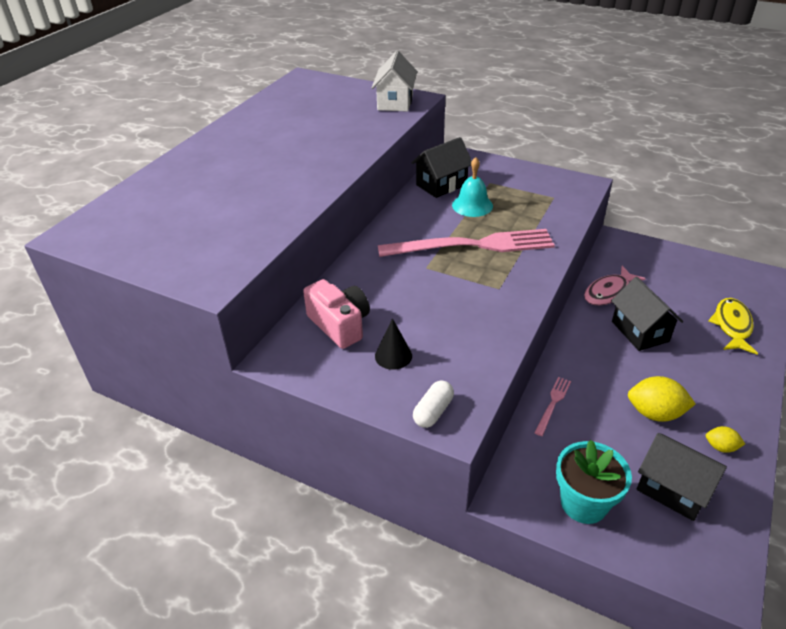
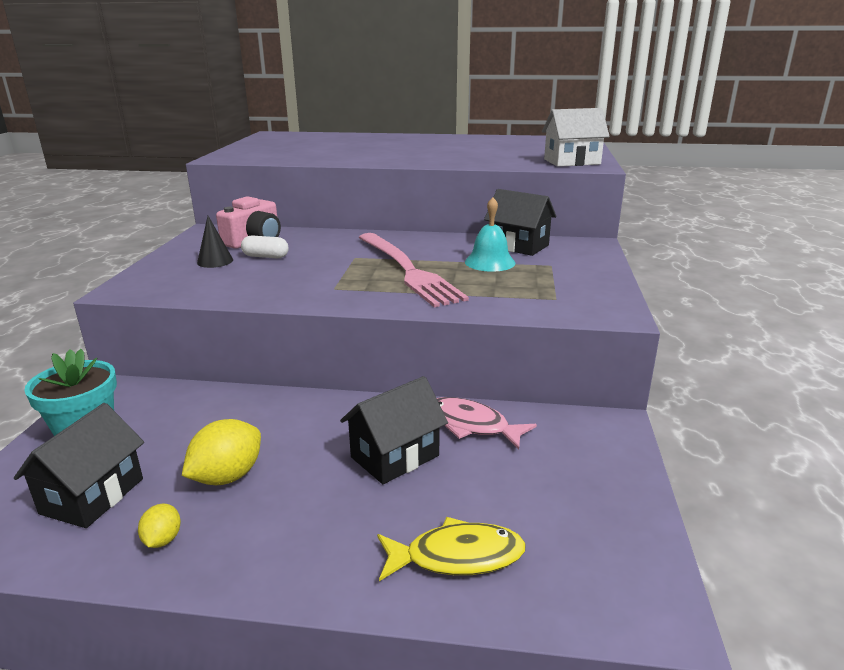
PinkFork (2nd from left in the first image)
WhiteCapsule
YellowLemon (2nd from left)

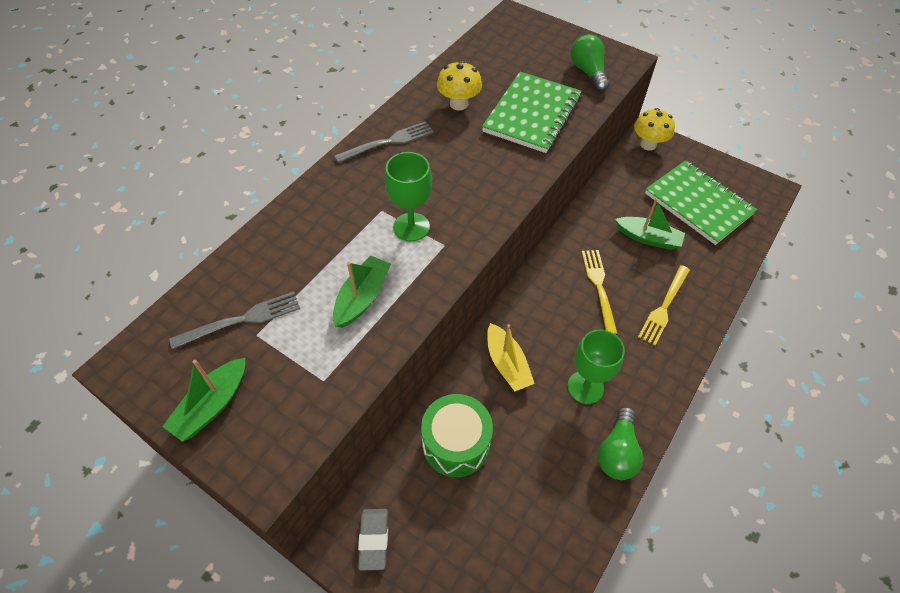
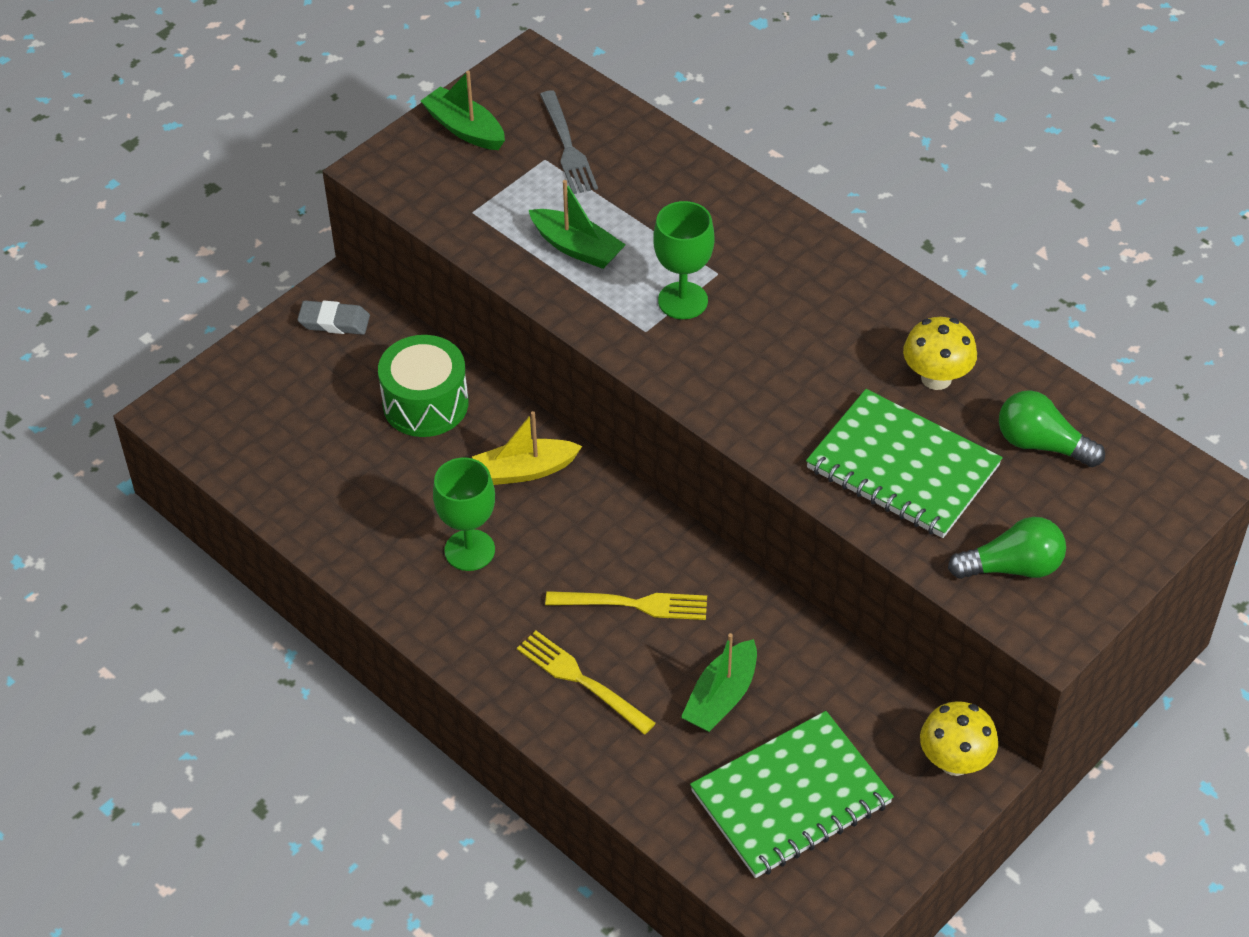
GreyFork (2nd from left in the first image)
GreenLightBulb (2nd from left)

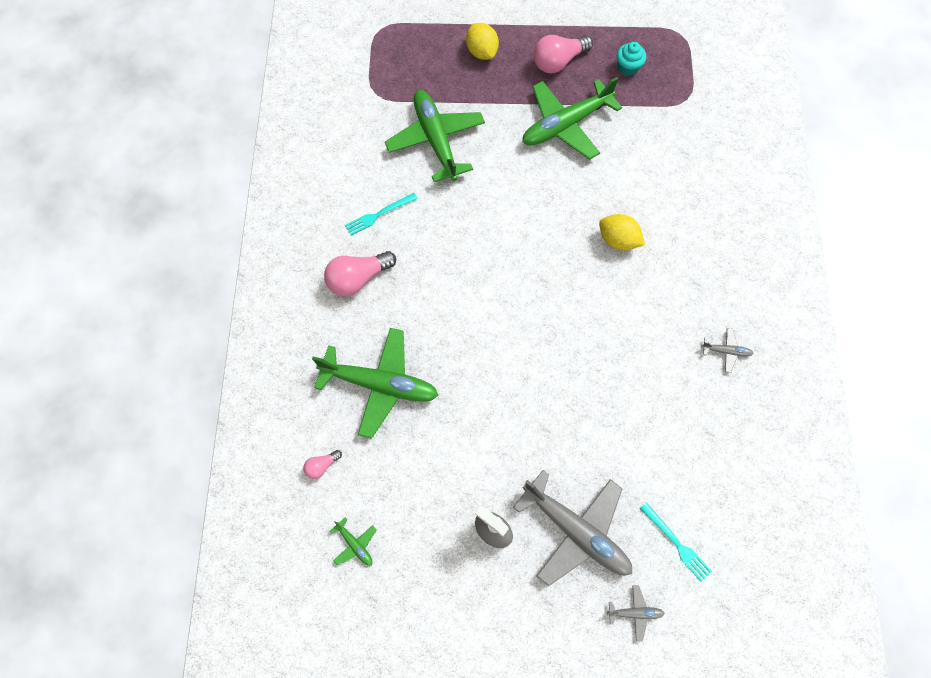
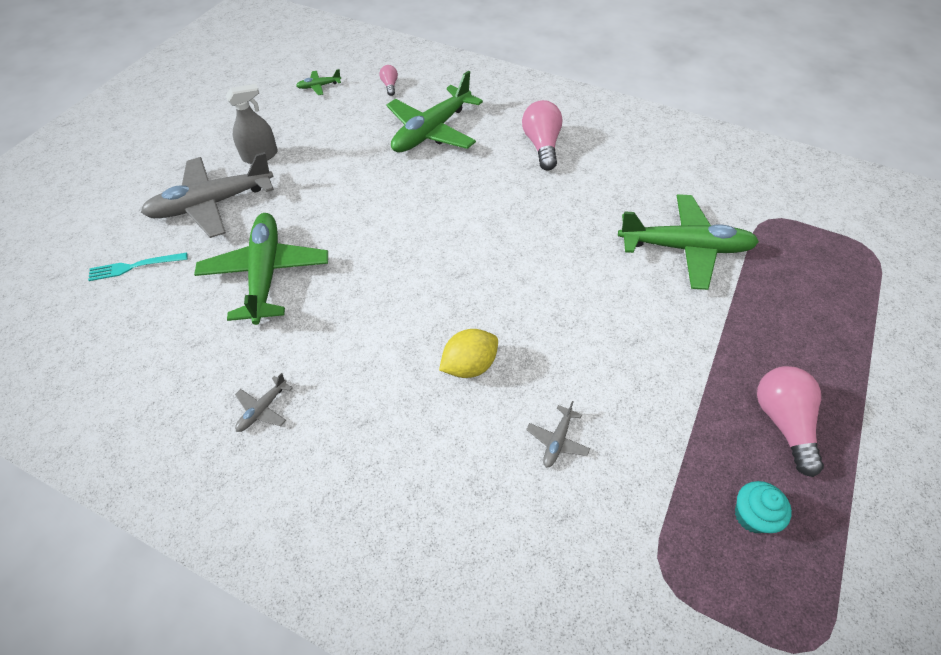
TurquoiseFork (1st from left in the first image)
YellowLemon (1st from left in the first image)
GreenPlane (1st from left)
GreyPlane (3rd from left)

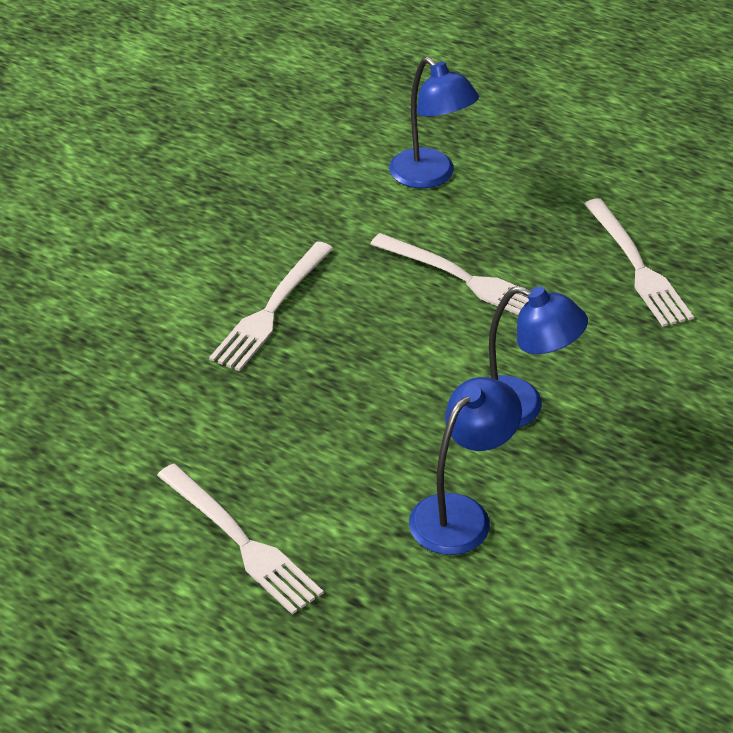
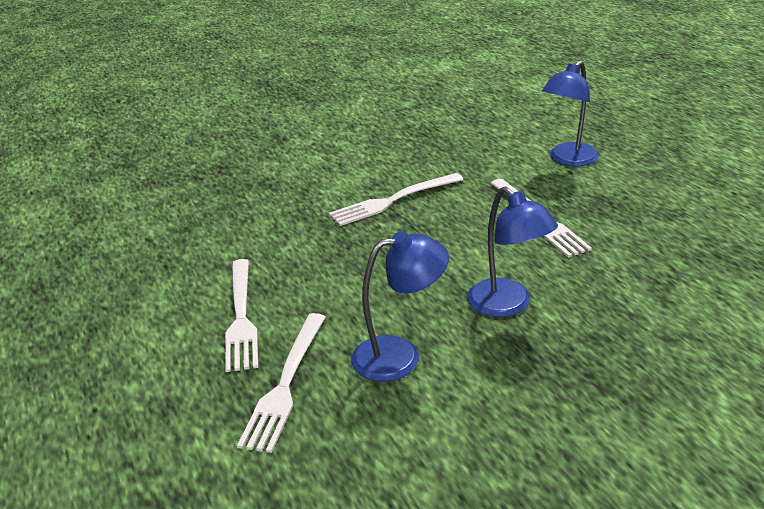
WhiteFork (2nd from left)
BlueLamp (3rd from left)

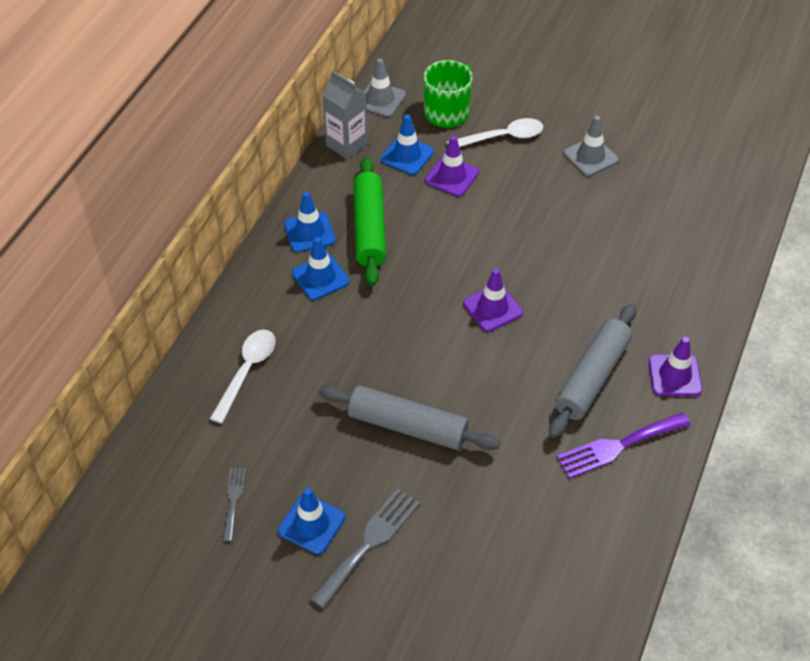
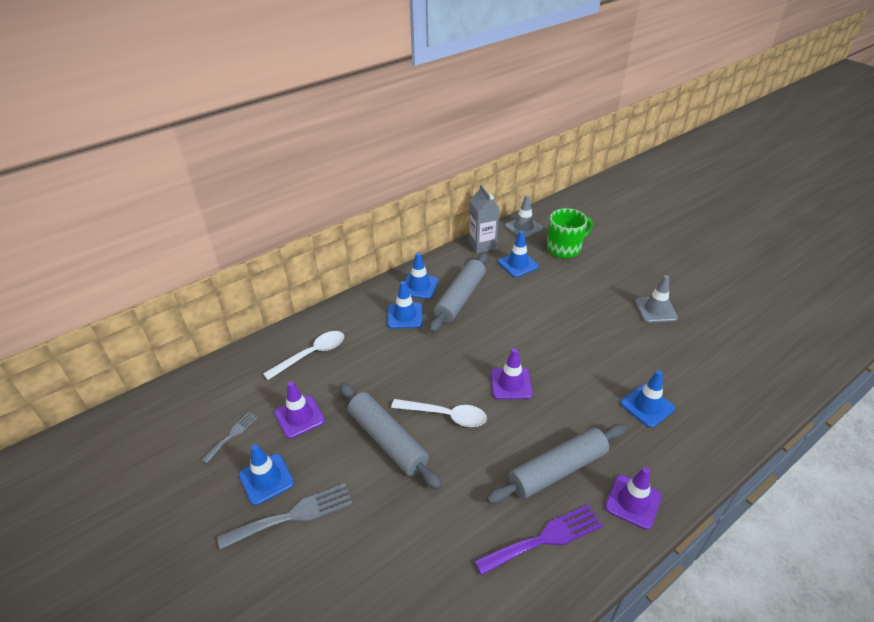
BlueTrafficCone (5th from left)
PurpleTrafficCone (1st from left)
WhiteSpoon (2nd from left)
GreyRollingPin (2nd from left)
PurpleFork

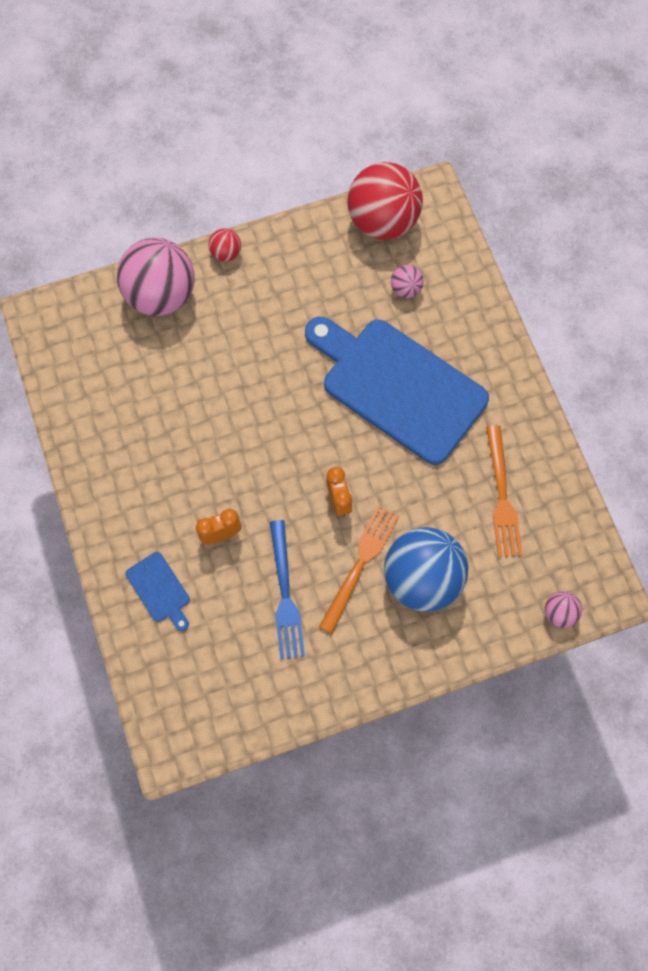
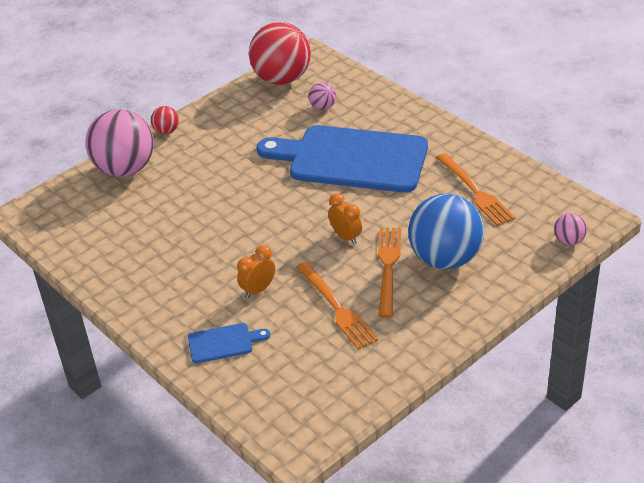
OrangeFork (1st from left)
BlueCuttingBoard (1st from left)

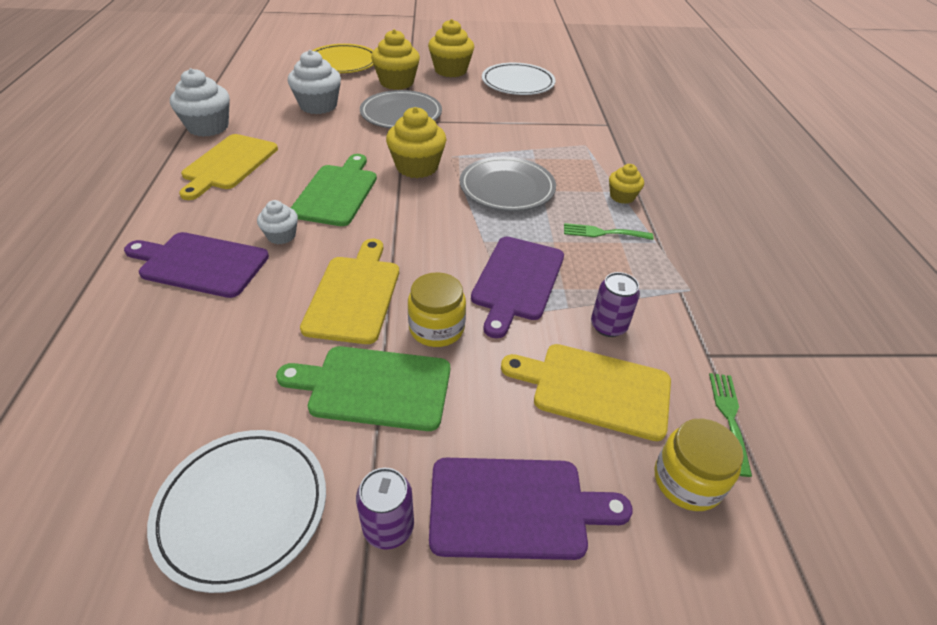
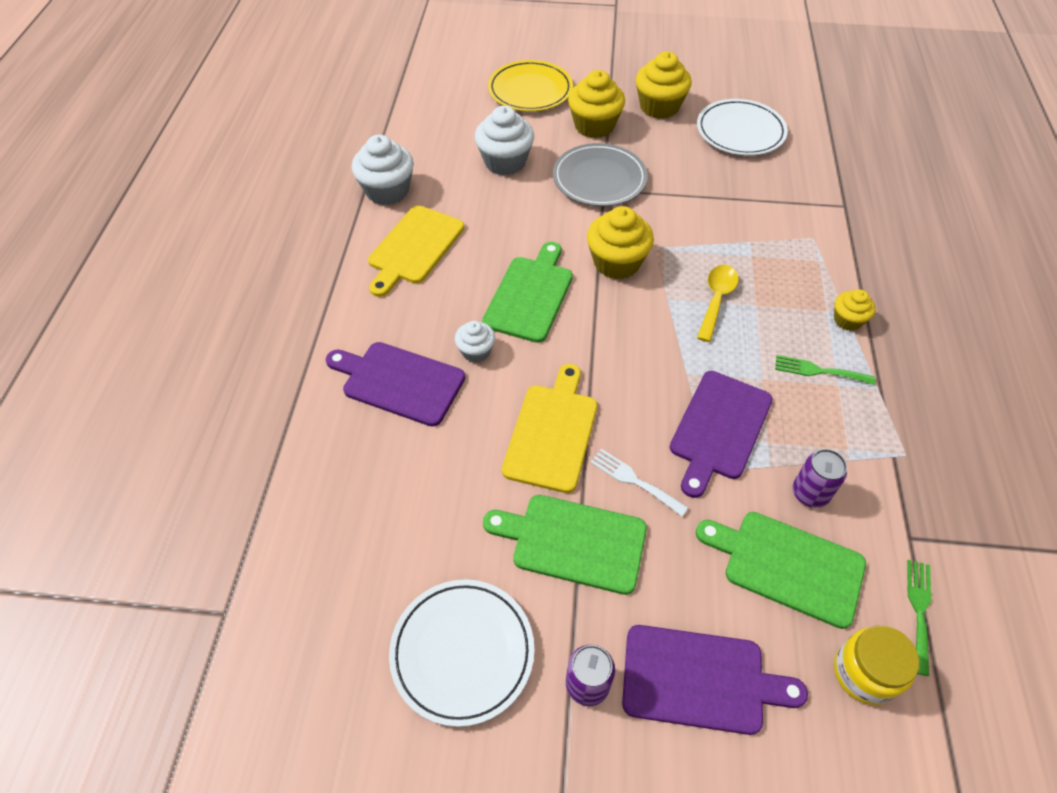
WhiteFork
YellowSpoon
GreenCuttingBoard (3rd from left)

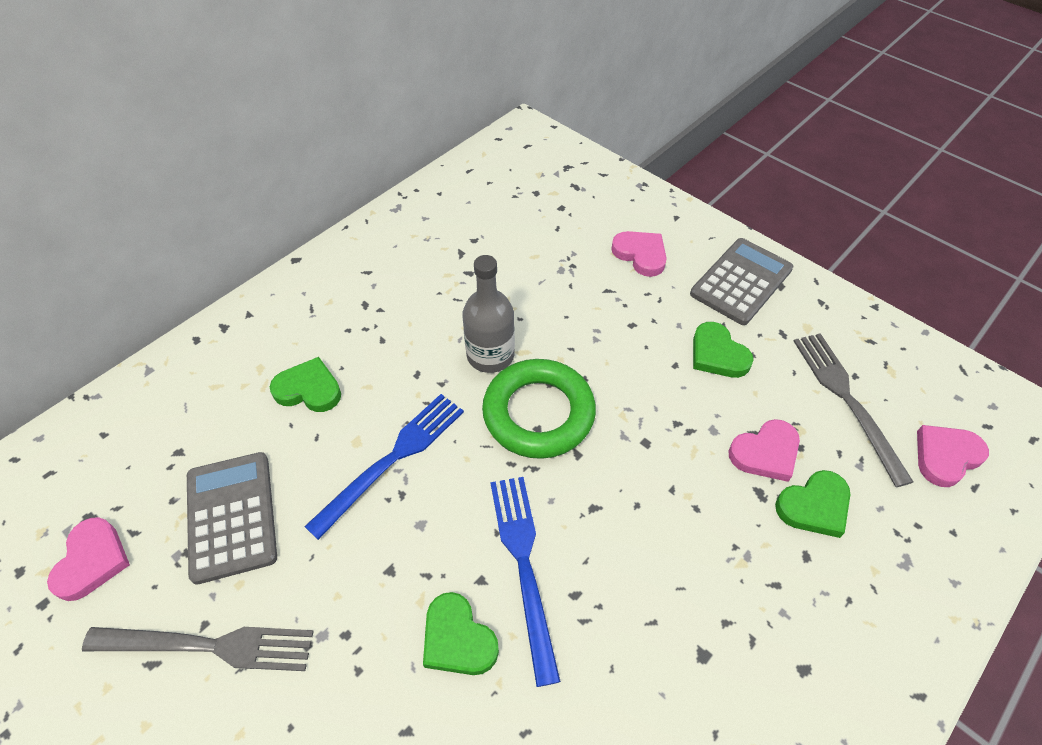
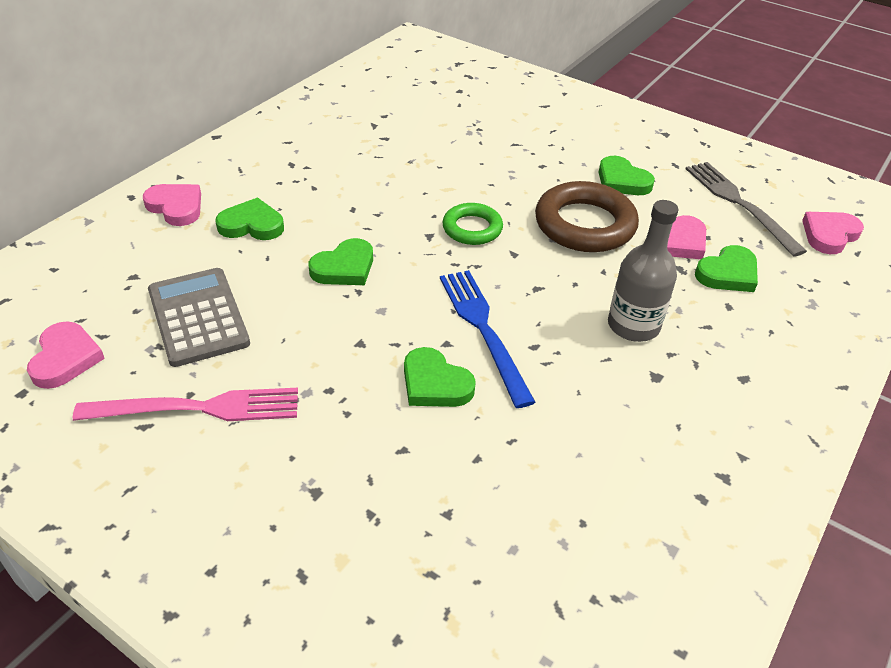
GreyCalculator (2nd from left in the first image)
BrownRing
GreyBottle
PinkHeart (2nd from left)
GreenHeart (2nd from left)
PinkFork
GreenRing

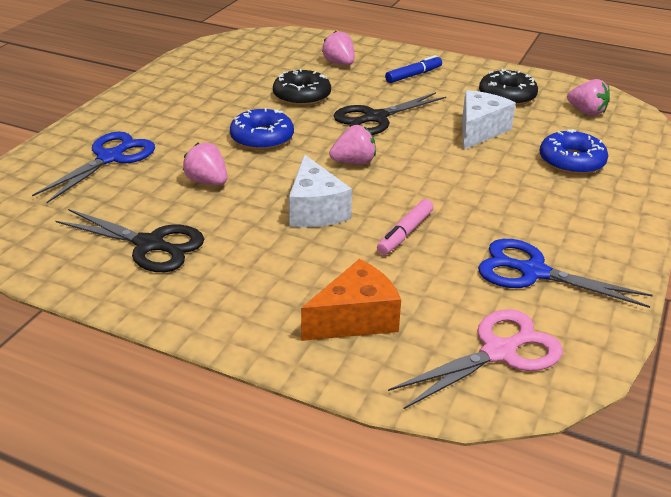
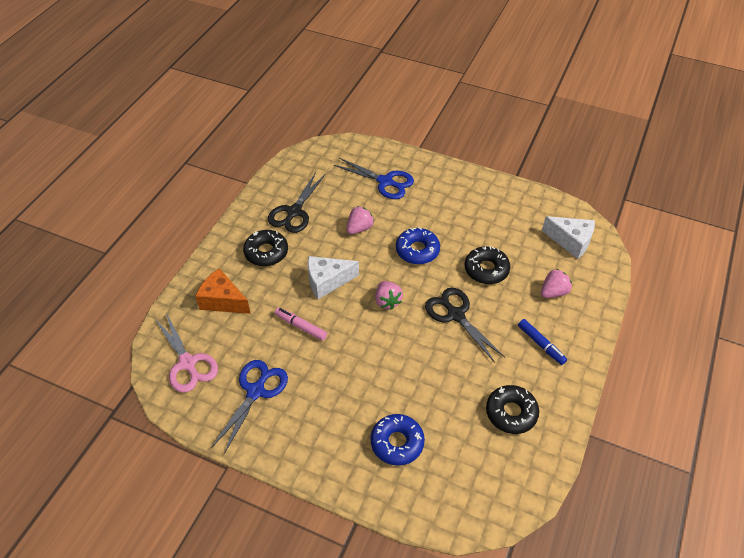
PinkStrawberry (4th from left in the first image)
BlackDonut (1st from left)
WhiteCheese (2nd from left)
OrangeCheese

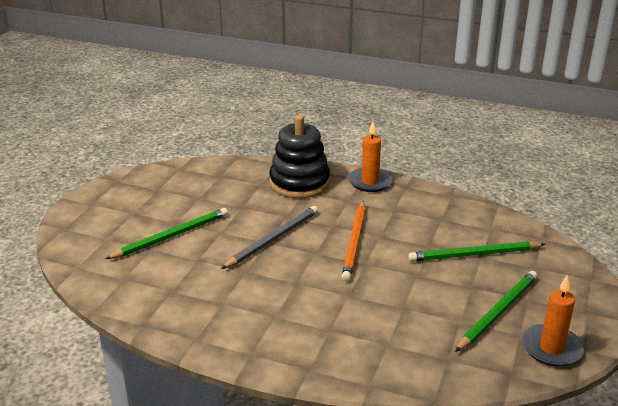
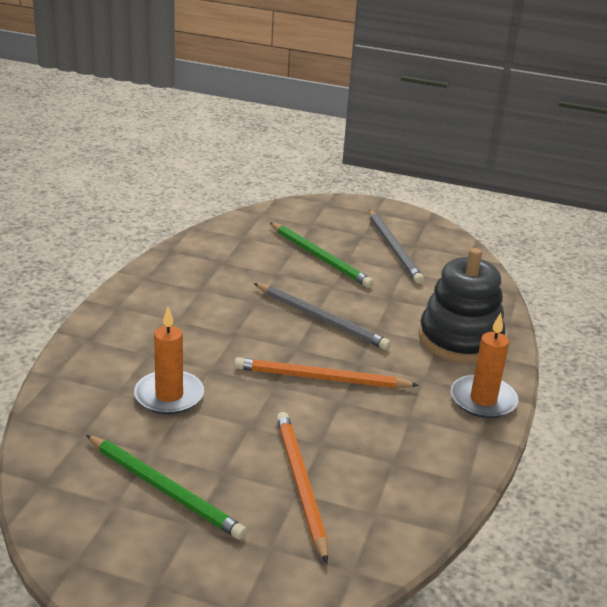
GreyPencil (2nd from left)
OrangeCandle (1st from left)
OrangePencil (1st from left)

